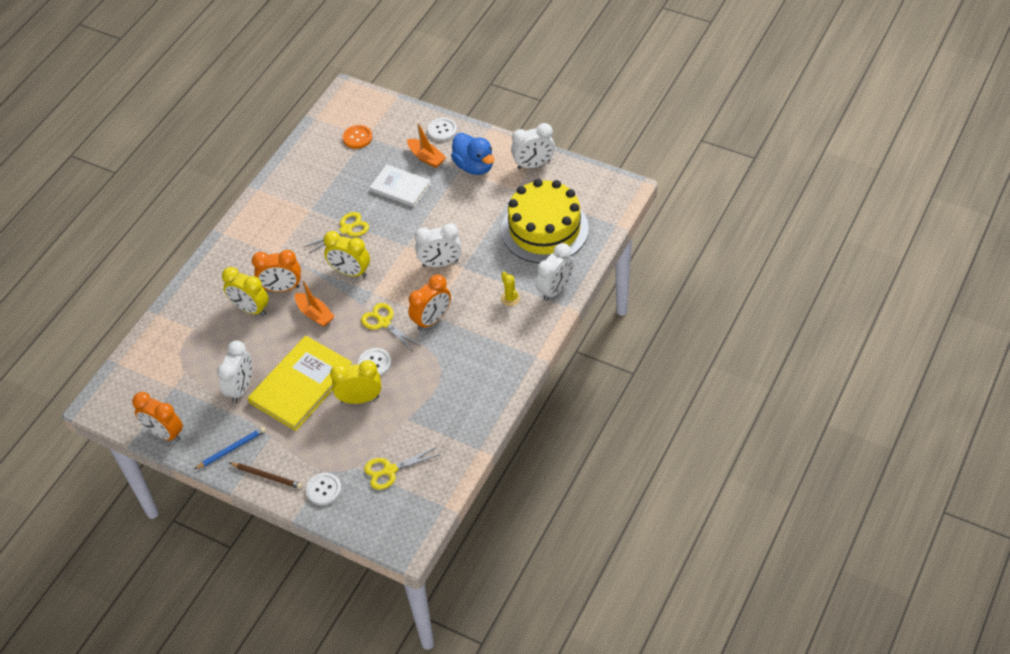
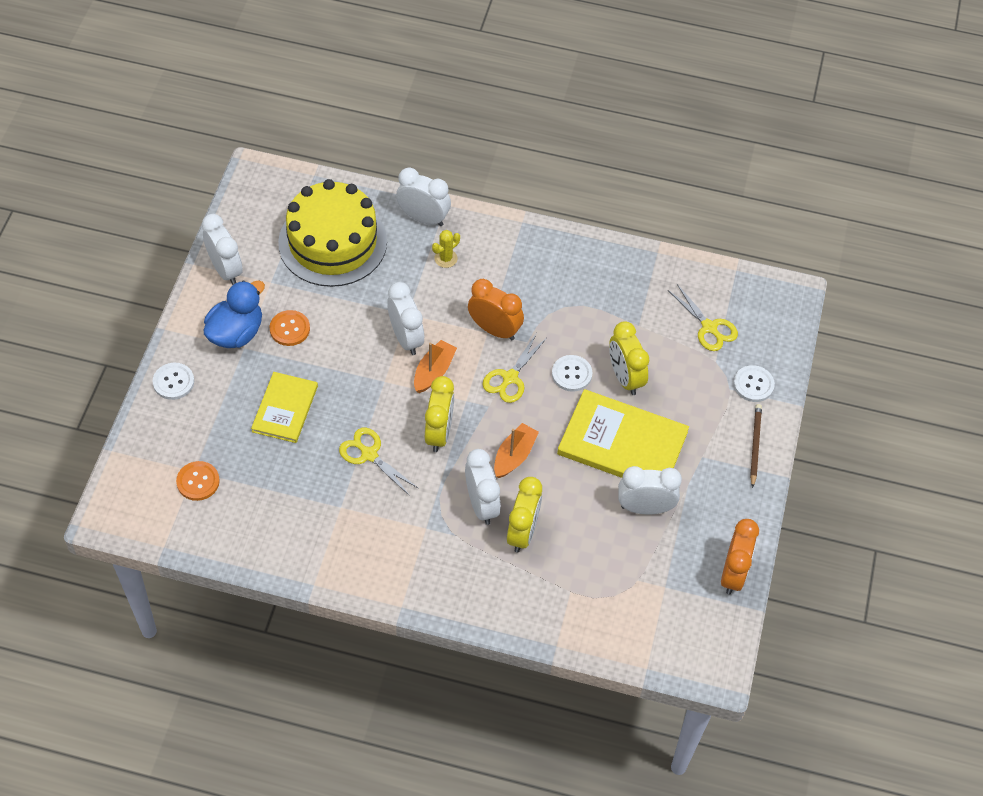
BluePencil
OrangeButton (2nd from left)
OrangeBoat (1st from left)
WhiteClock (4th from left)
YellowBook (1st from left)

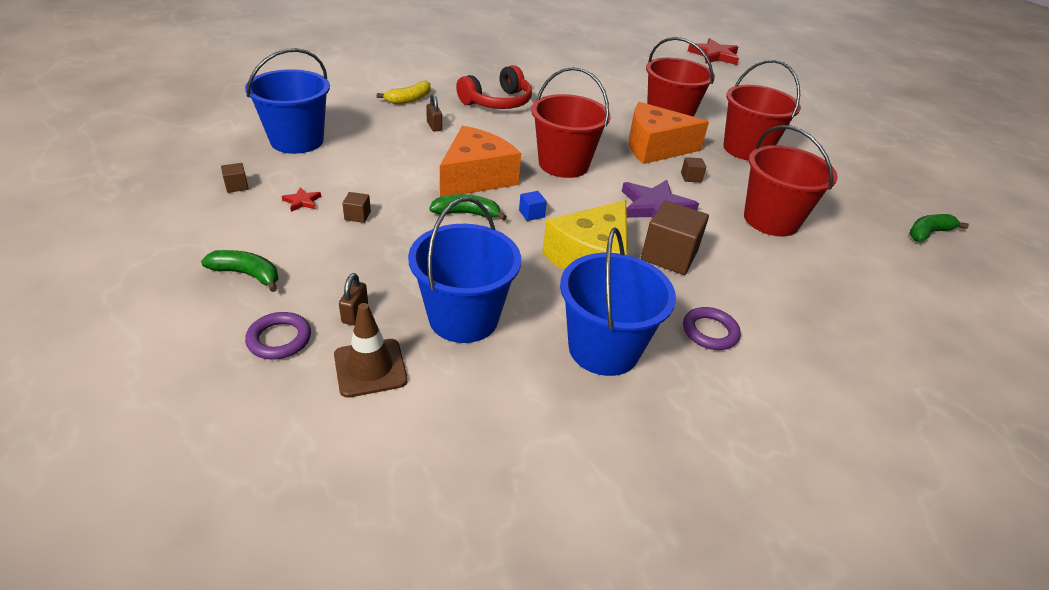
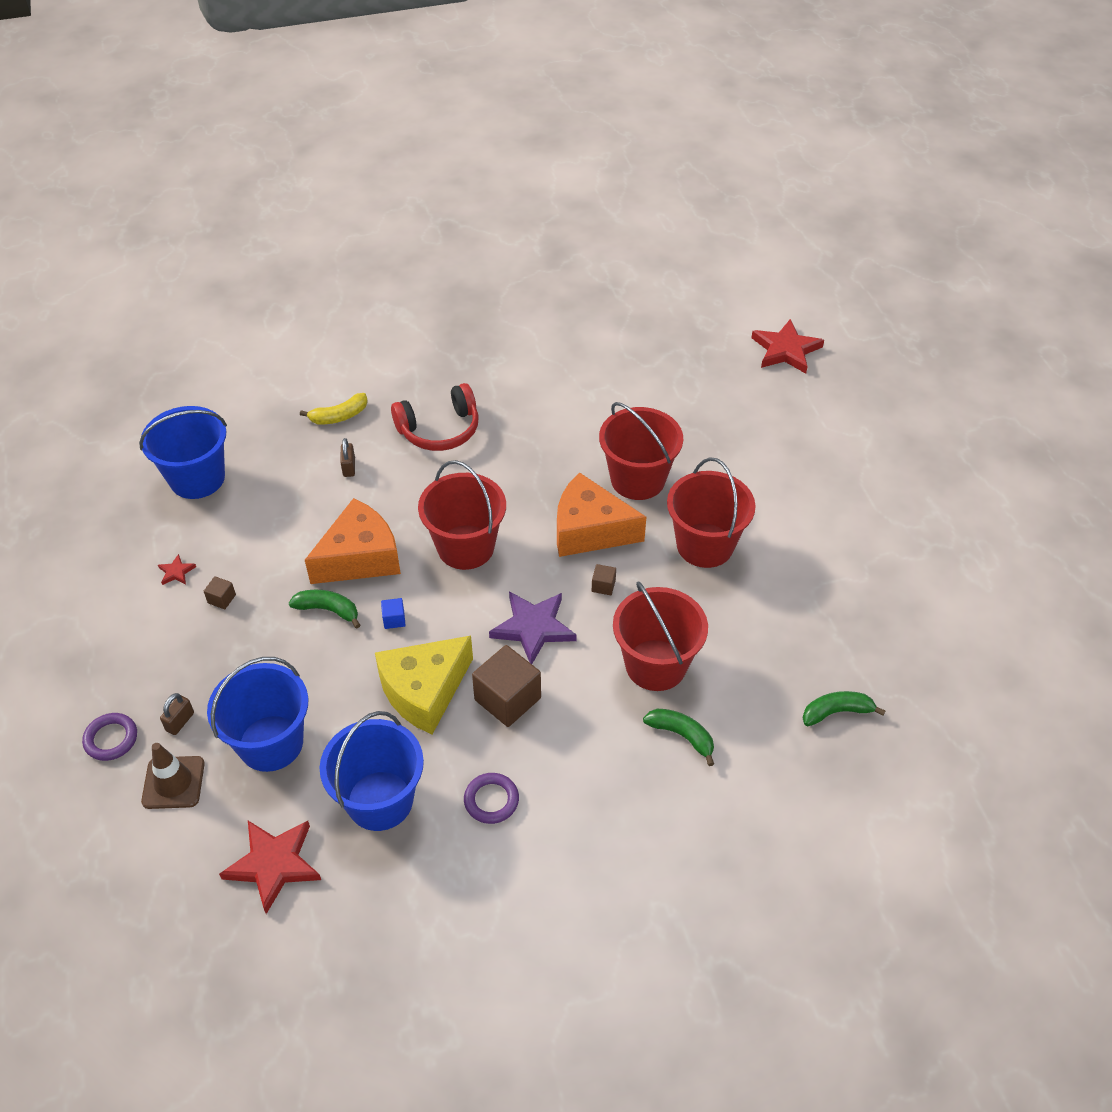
BrownCube (1st from left in the first image)
RedStar (2nd from left)
GreenBanana (2nd from left)

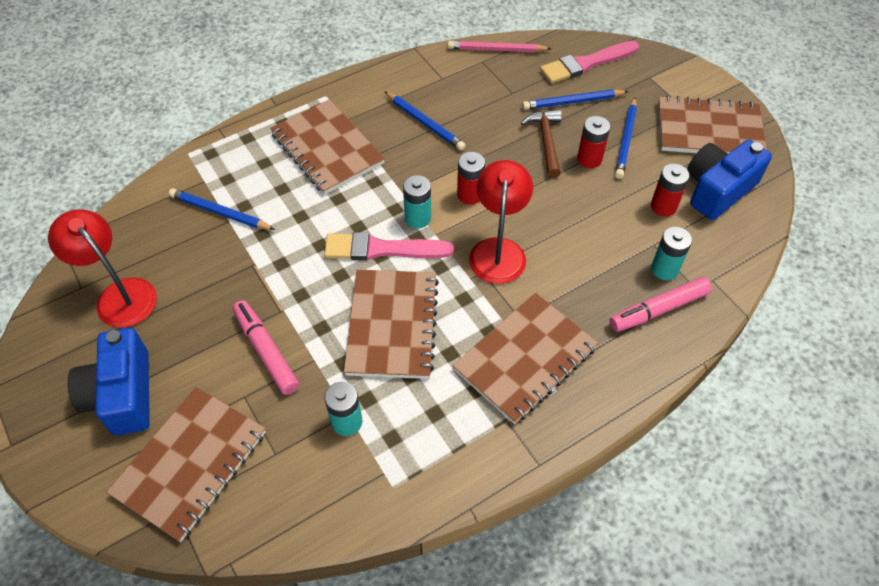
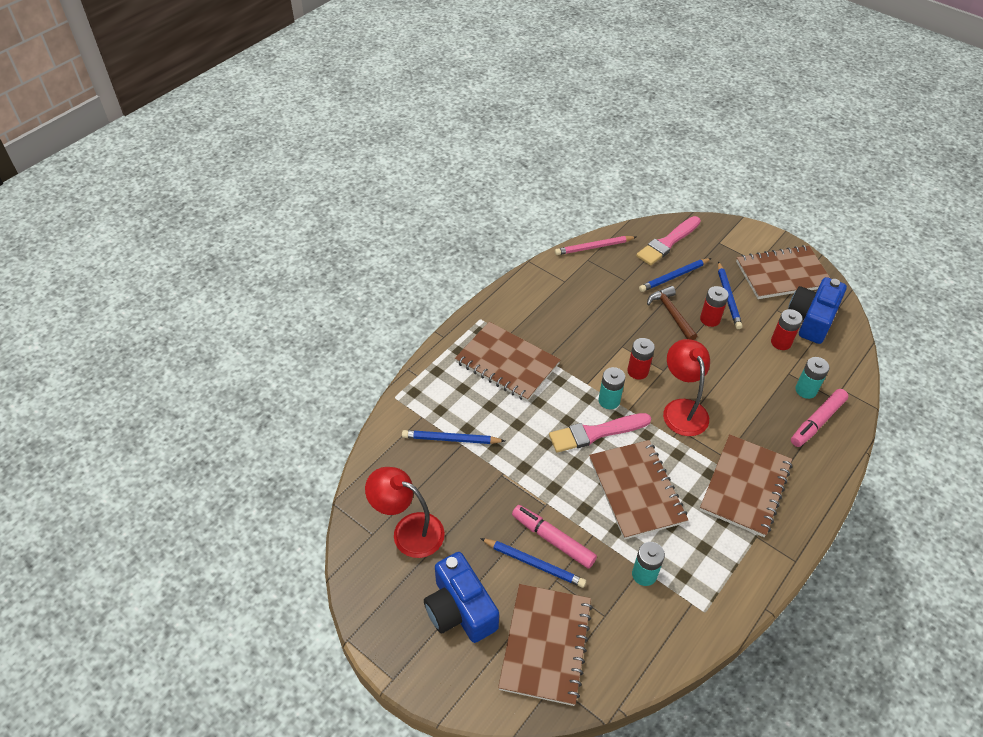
BluePencil (2nd from left)

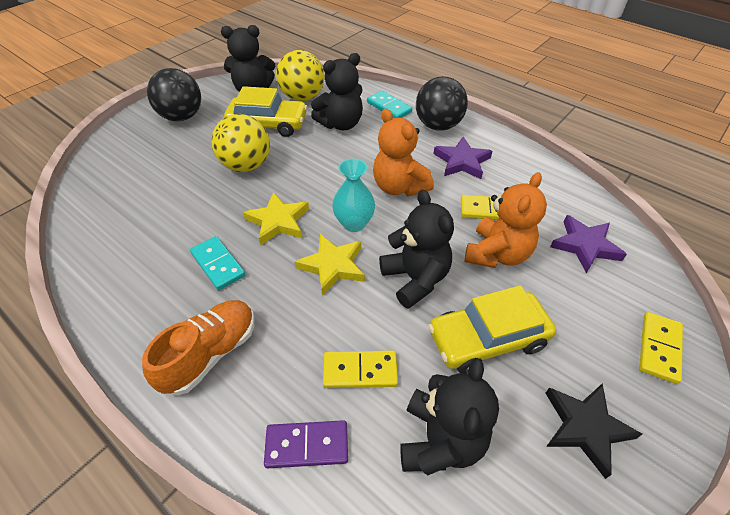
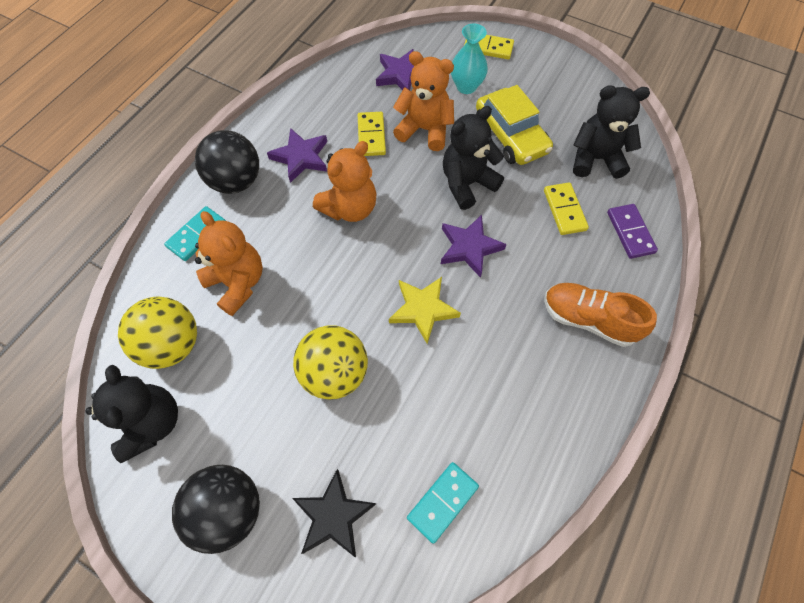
YellowCar (1st from left in the first image)
TurquoiseDomino (2nd from left)
TurquoiseVase
BlackStar
PurpleStar (3rd from left)
OrangeTeddyBear (1st from left)

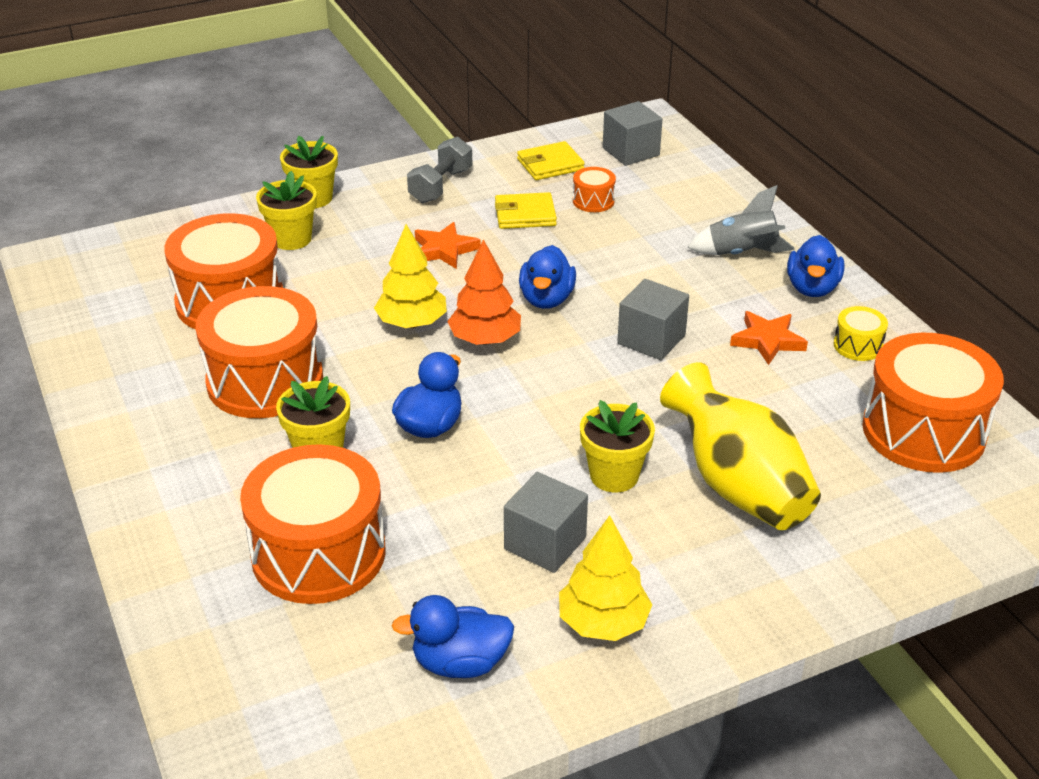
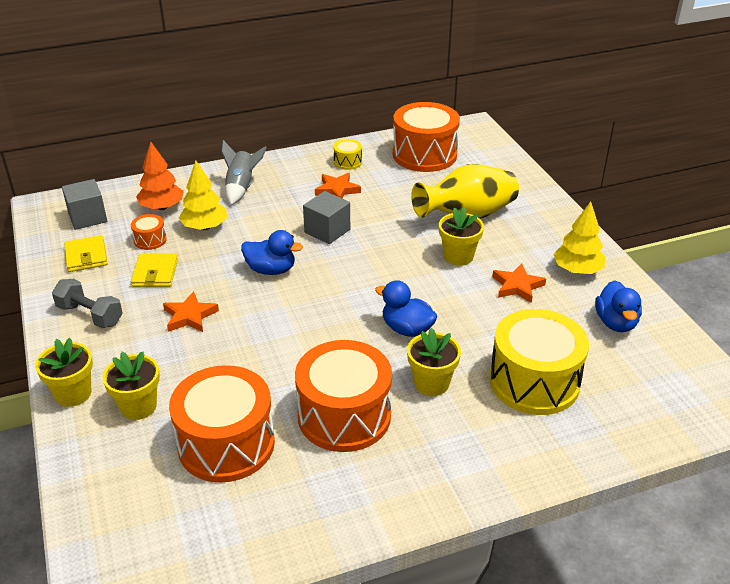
BlueDuck (4th from left in the first image)
YellowTree (1st from left)
OrangeTree
OrangeStar (3rd from left)
YellowDrum (2nd from left)

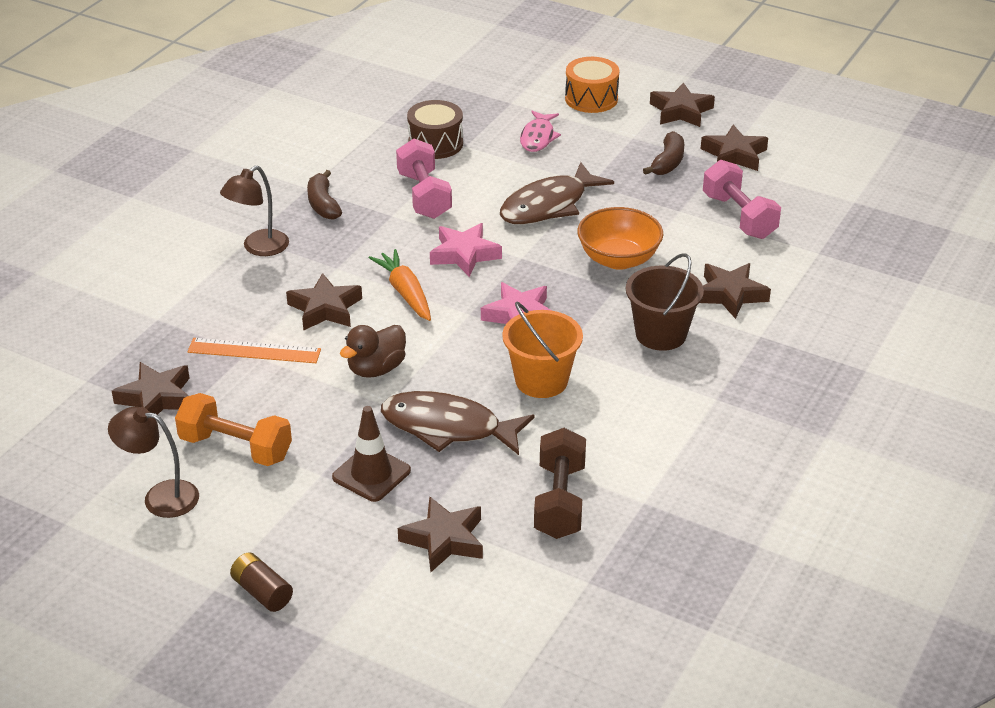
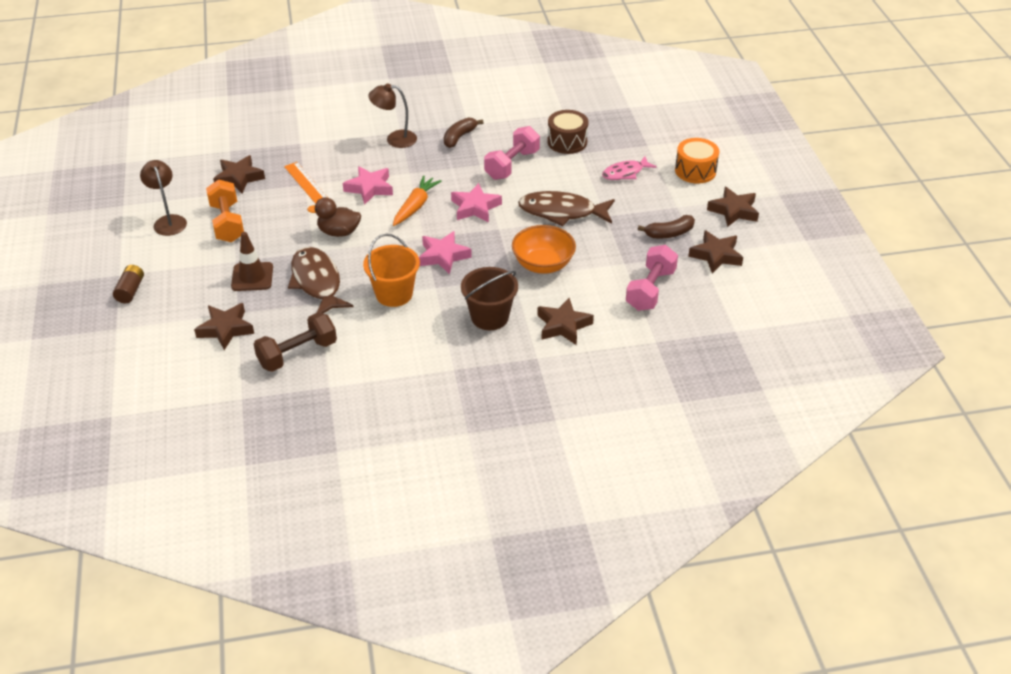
PinkStar (1st from left)

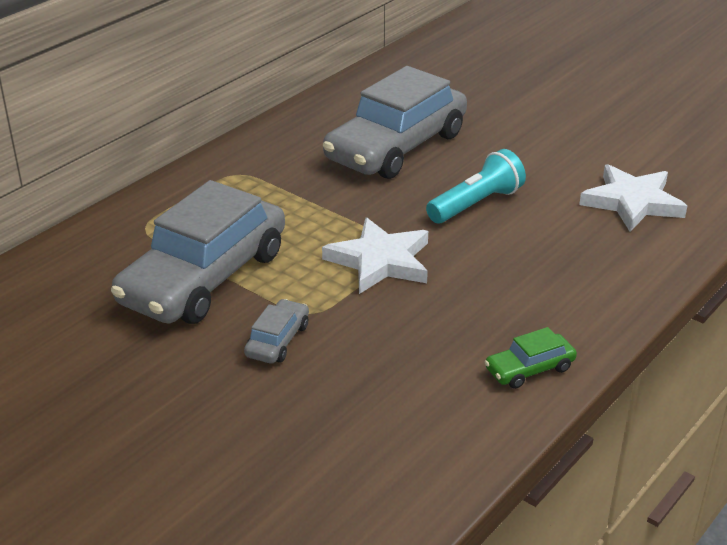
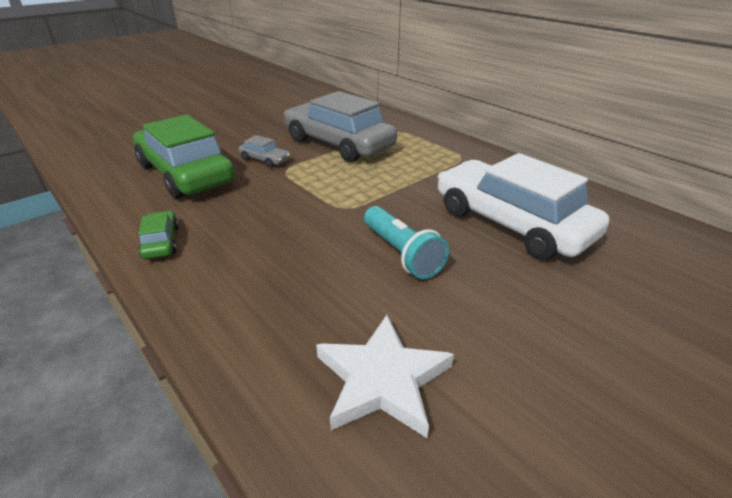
WhiteStar (1st from left in the first image)
GreenCar (2nd from left)
WhiteCar

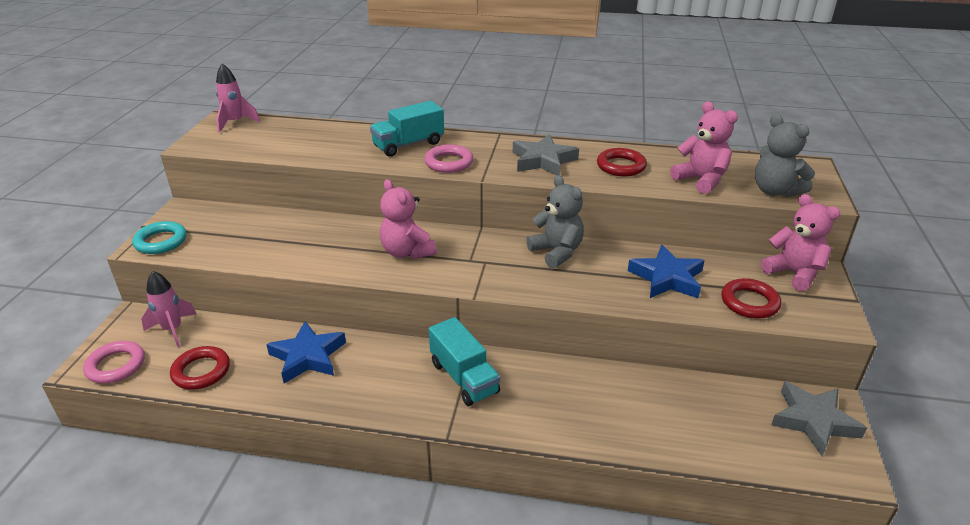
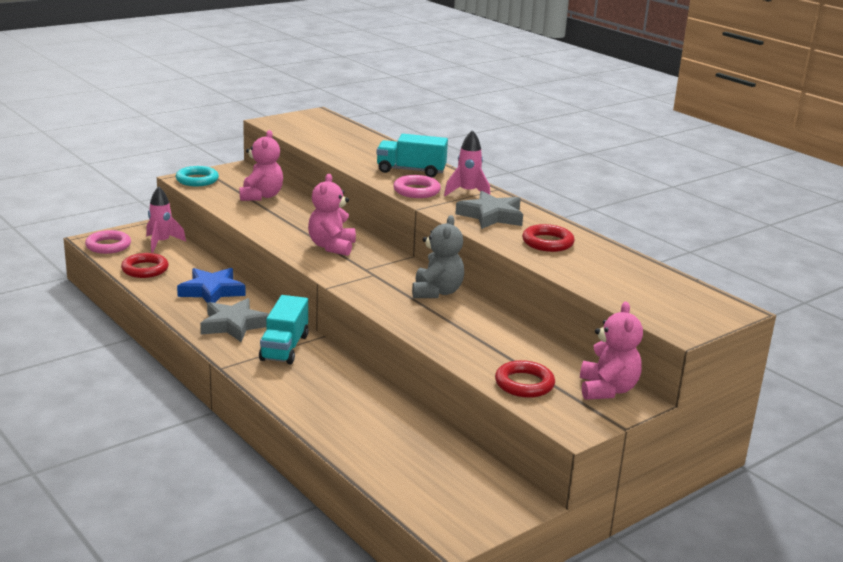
BlueStar (2nd from left in the first image)
GreyTeddyBear (2nd from left in the first image)
PinkRocket (2nd from left)
PinkTeddyBear (1st from left)
GreyStar (1st from left)

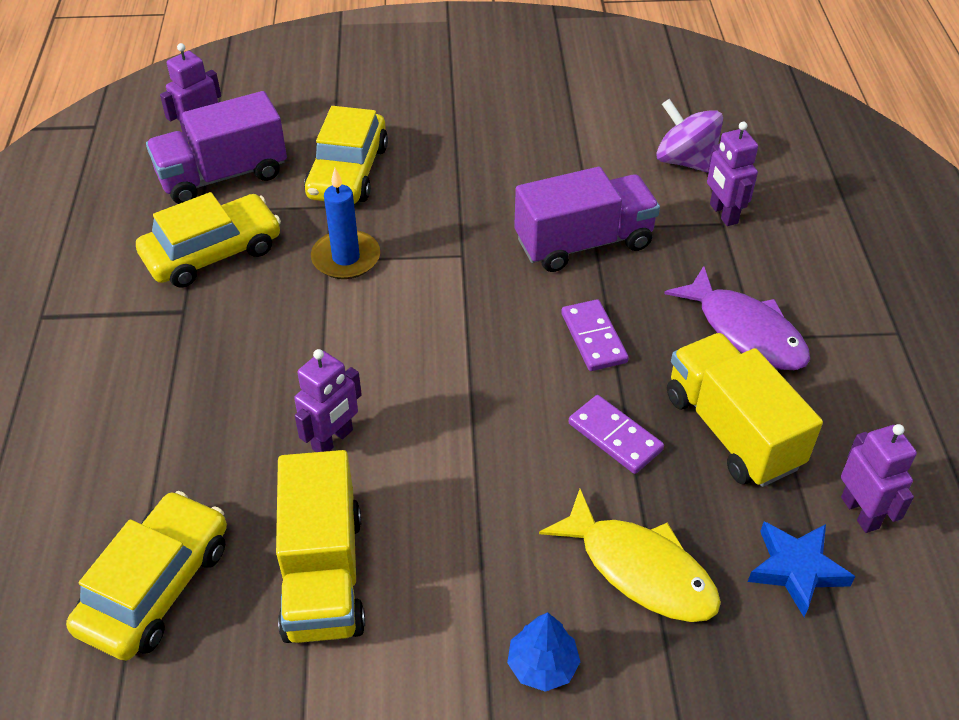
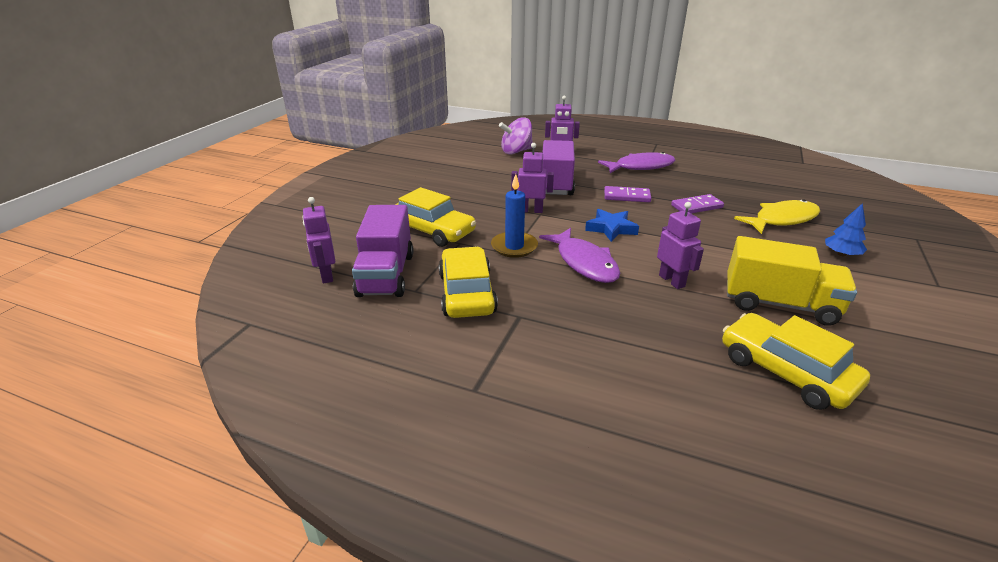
YellowTruck (2nd from left in the first image)
PurpleFish (1st from left)
BlueStar
PurpleRobot (2nd from left)

